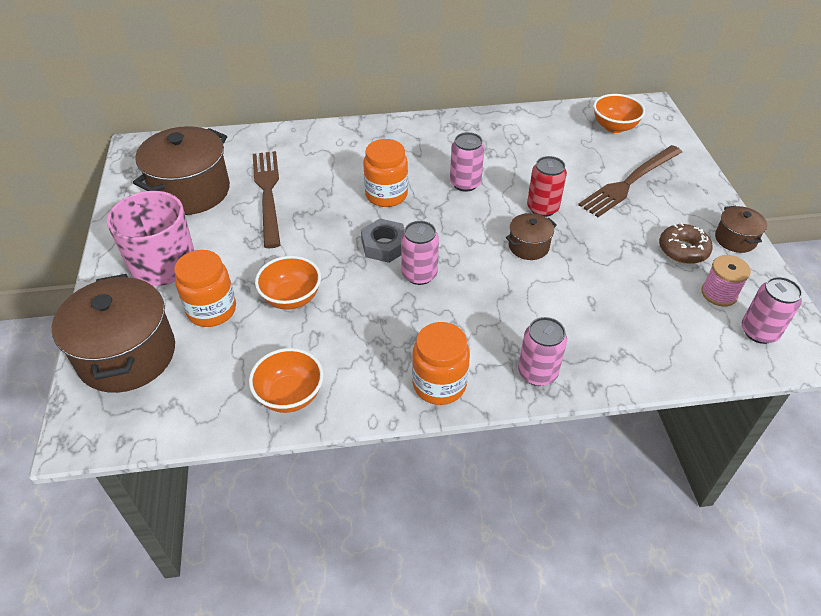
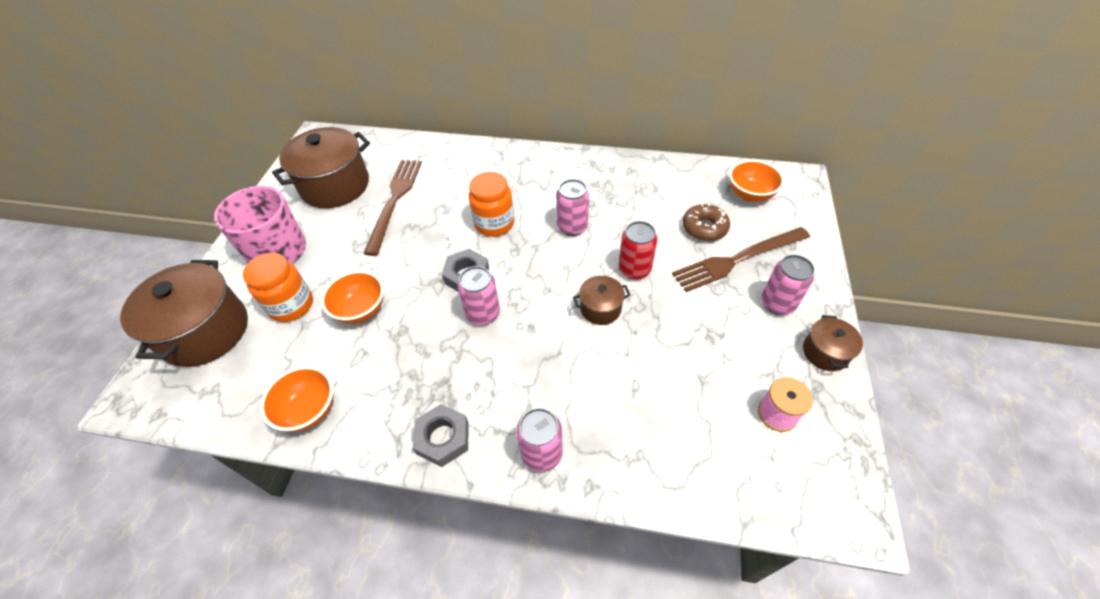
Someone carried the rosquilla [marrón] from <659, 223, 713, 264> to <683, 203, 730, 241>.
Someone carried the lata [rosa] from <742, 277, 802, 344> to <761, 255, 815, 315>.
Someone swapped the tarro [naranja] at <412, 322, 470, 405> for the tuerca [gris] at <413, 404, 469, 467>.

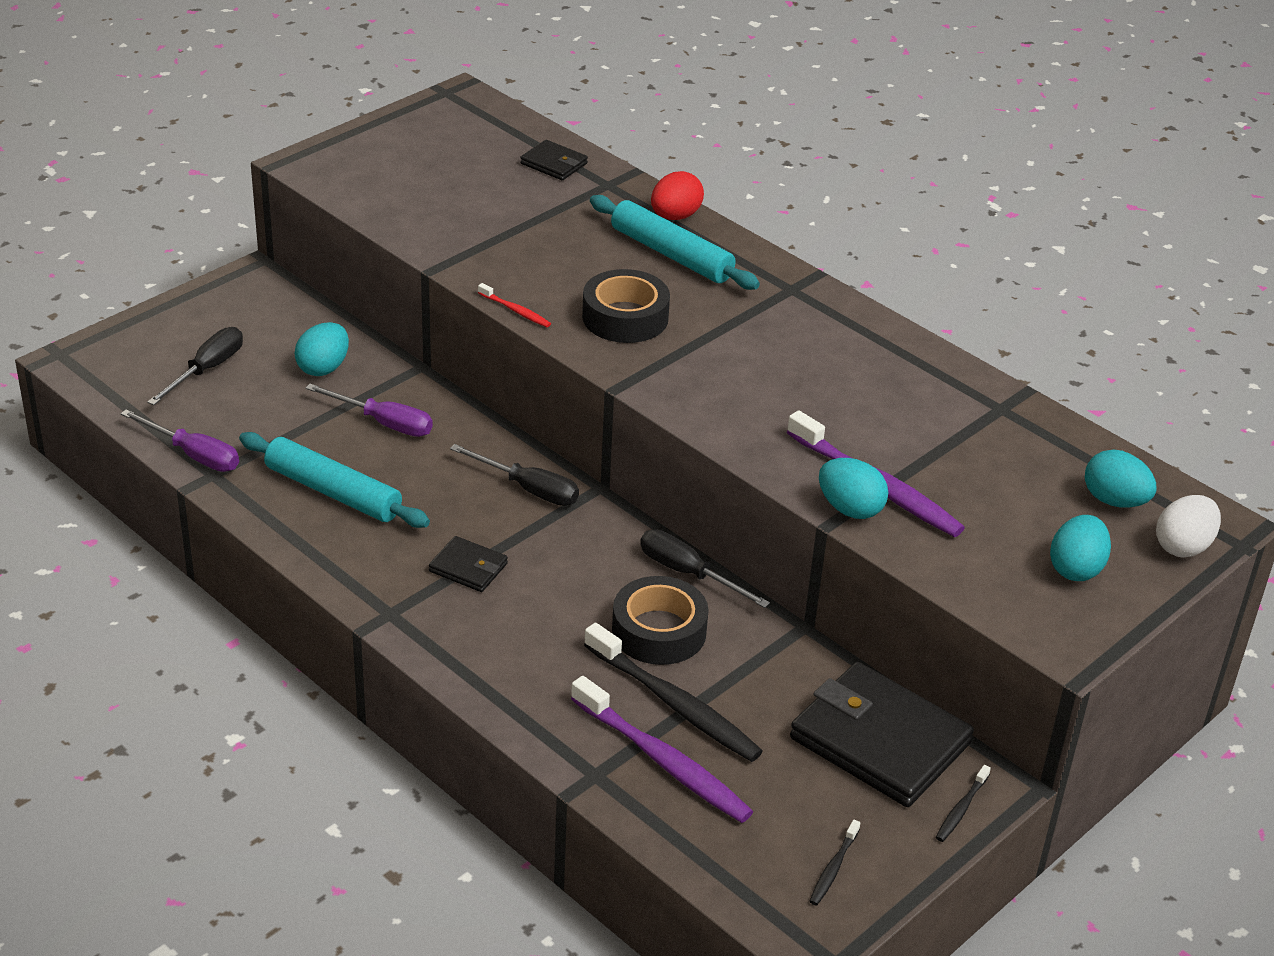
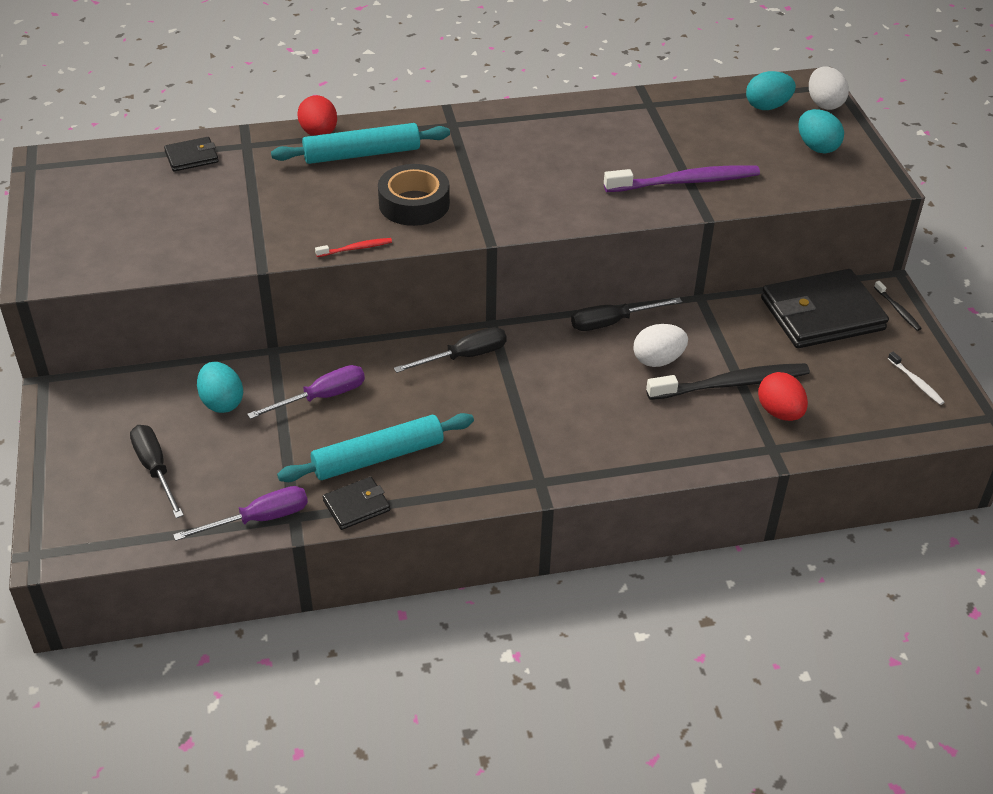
Someone took away the huevo [turquesa] at <819, 458, 888, 519>.
Someone carried the cartera [negro] from <429, 536, 508, 592> to <323, 477, 390, 530>.
Someone swapped the cepillo de dientes [morado] at <571, 676, 753, 823> for the huevo [rojo] at <758, 372, 808, 421>.
Someone swapped the cinta adhesiva [negro] at <612, 576, 709, 665> for the huevo [blanco] at <633, 324, 688, 367>.
Someone repainted the cepillo de dientes [negro] at <809, 820, 860, 905>, which became the cepillo de dientes [blanco] at <888, 352, 944, 405>.

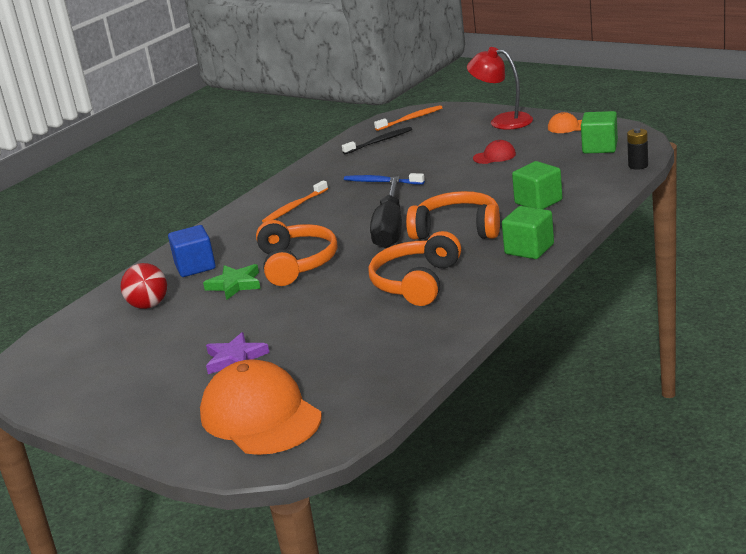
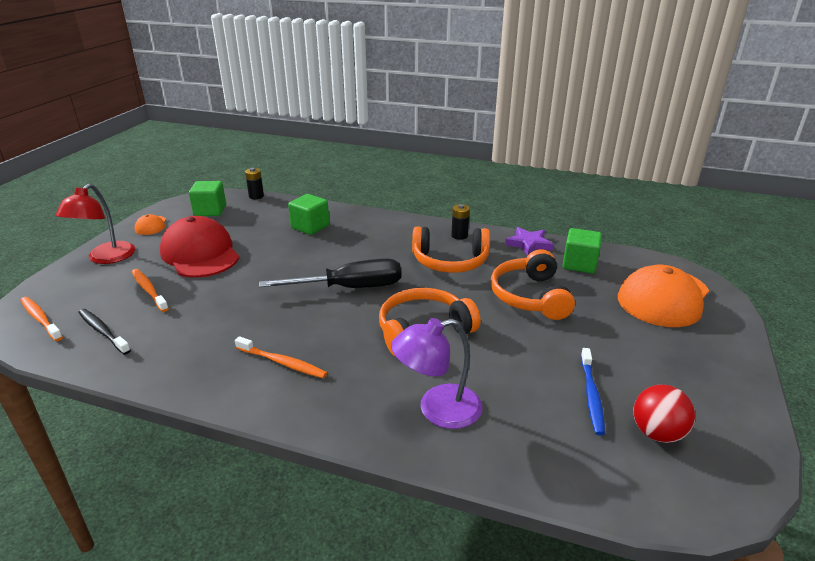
Someone took away the estrella [verde] at <203, 264, 261, 300>.
Someone put down the cepillo de dientes [naranja] at <132, 269, 169, 312>.
Someone put down the pila [negro] at <451, 204, 470, 240>.
Someone carried the pelota [rojo] from <121, 263, 167, 309> to <633, 384, 695, 443>.
Someone carried the estrella [morado] from <206, 332, 270, 374> to <505, 227, 553, 256>.
Someone carried the cepillo de dientes [azul] from <344, 173, 425, 184> to <581, 348, 605, 436>.
Someone carried the auriculares [naranja] from <406, 191, 500, 239> to <491, 249, 575, 320>.
Someone carried the cubo [verde] from <502, 206, 554, 259> to <562, 228, 602, 274>.
Someone swapped the cubo [azul] at <168, 225, 216, 277> for the lámpara [morado] at <391, 318, 482, 429>.
Someone scaled the gorra [rojo] at <473, 140, 516, 164> by 2.27.

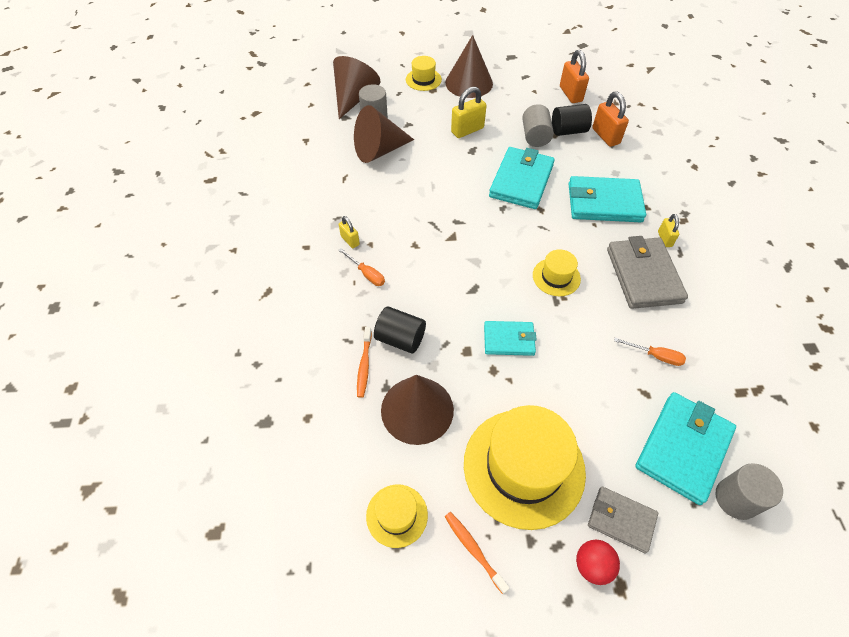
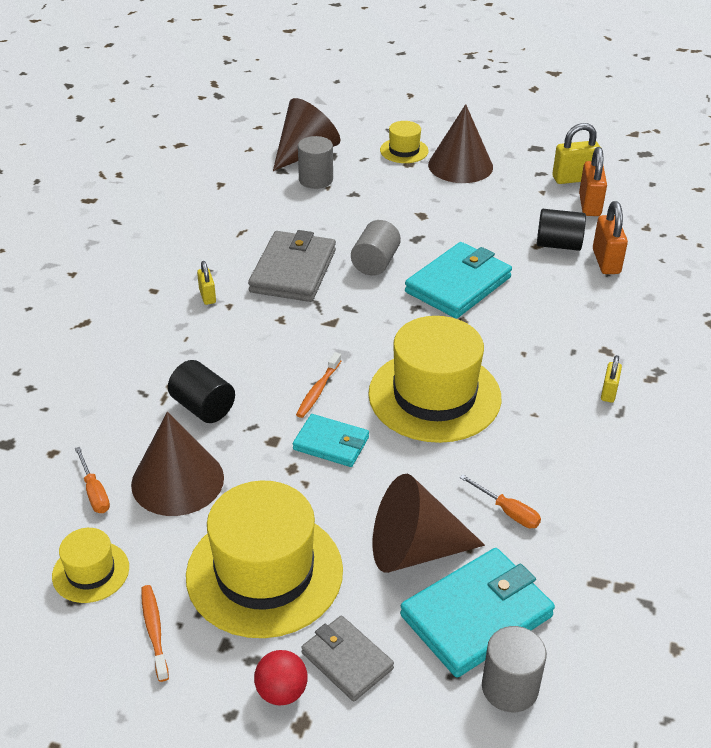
Someone took away the cartera [turquesa] at <568, 176, 646, 222>.
Someone carried the destornillador [naranja] from <338, 248, 385, 286> to <75, 447, 110, 513>.
Someone carried the cono [marrón] from <354, 105, 414, 163> to <373, 474, 485, 573>.
Someone carried the cepillo de dientes [naranja] from <357, 327, 372, 398> to <296, 352, 341, 418>.
Someone carried the candado [amarillo] from <451, 86, 487, 138> to <552, 123, 600, 184>.
Someone carried the cilindro [gris] from <522, 104, 554, 147> to <351, 220, 401, 276>.
Someone carried the cartera [gris] from <607, 236, 688, 309> to <248, 230, 336, 302>.
Someone scaled the sombrero [amarillo] at <533, 249, 581, 296> by 2.06.

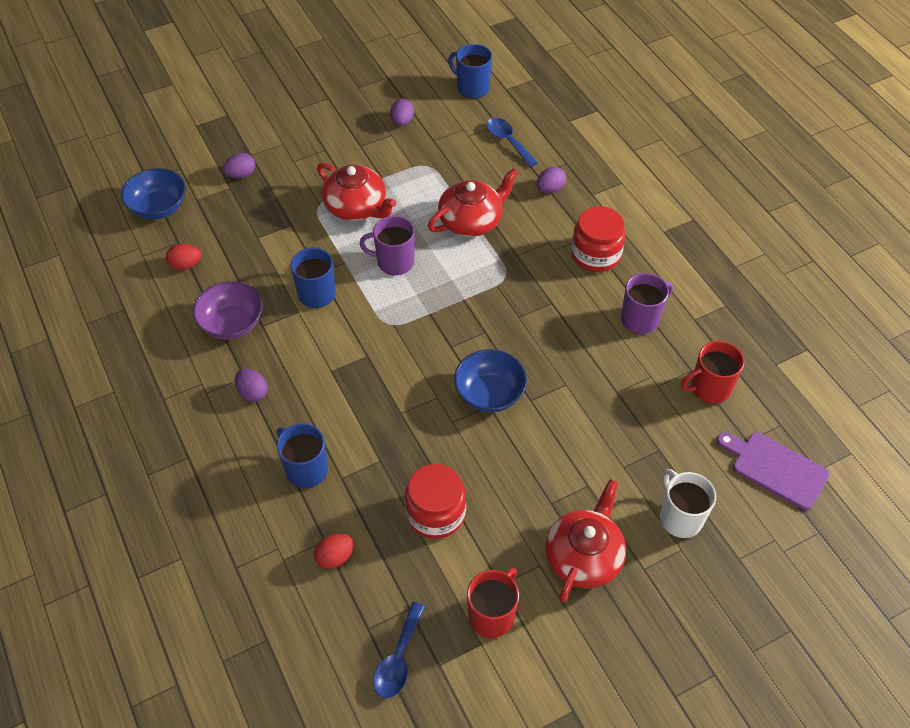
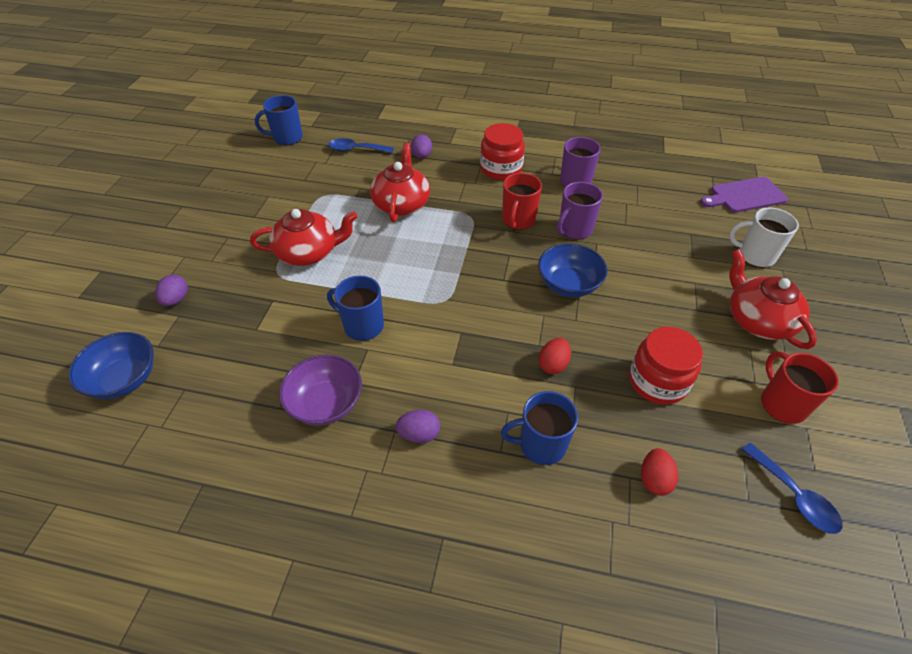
Someone took away the huevo [morado] at <390, 99, 414, 126>.
Someone carried the huevo [rojo] from <166, 244, 201, 270> to <539, 338, 571, 374>.
Someone carried the taza [morado] from <360, 216, 415, 275> to <557, 182, 603, 240>.
Someone carried the taza [rojo] from <681, 341, 744, 404> to <502, 173, 542, 230>.

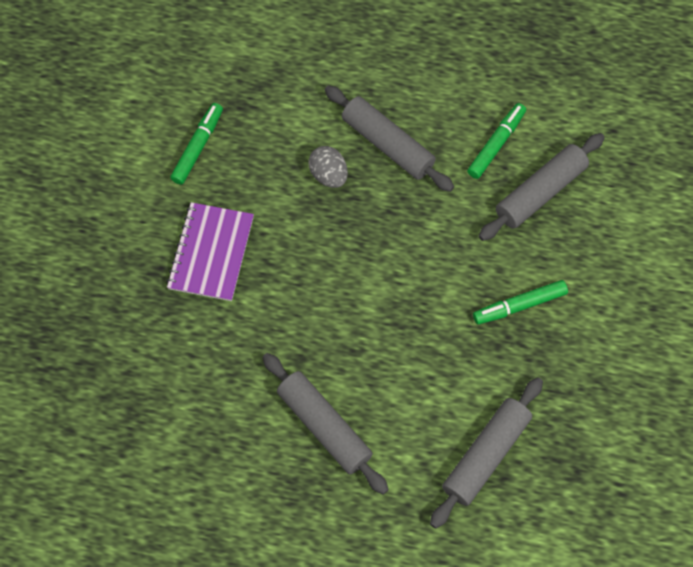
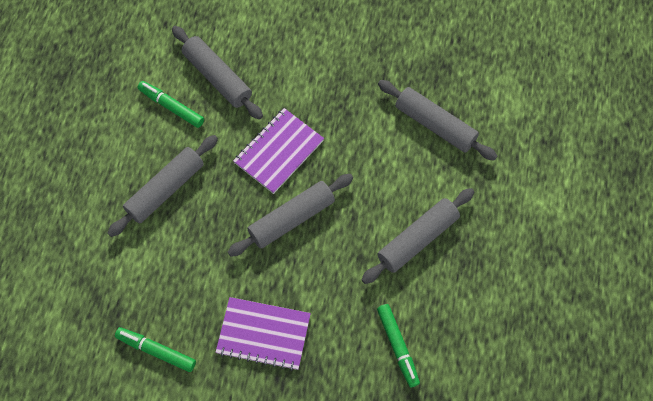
Someone took away the huevo [gris] at <308, 146, 348, 188>.
Someone put down the rodillo [gris] at <228, 174, 353, 257>.
Someone put down the cuaderno [morado] at <233, 108, 324, 194>.
Someone carried the rotulador [verde] from <473, 280, 568, 325> to <377, 304, 420, 387>.

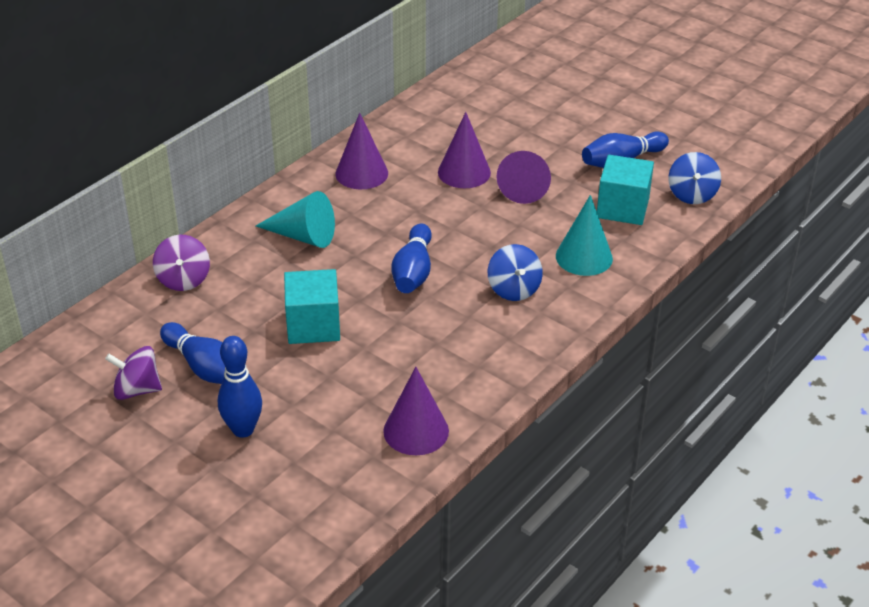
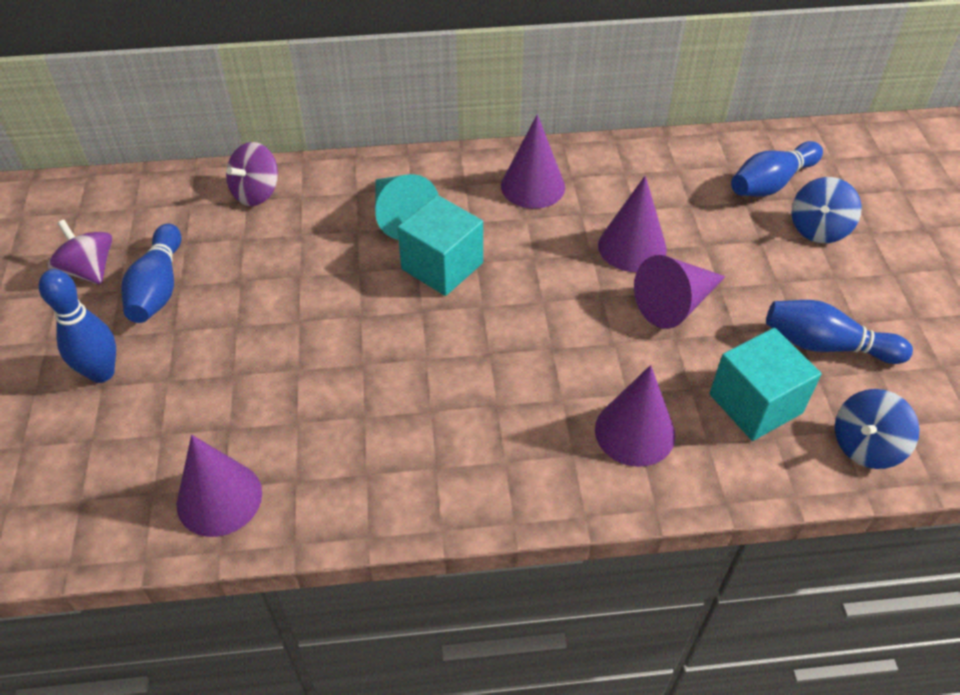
Someone carried the cubo [turquesa] from <284, 269, 340, 344> to <397, 195, 483, 296>.
Someone carried the bolo [azul] from <392, 224, 432, 293> to <731, 141, 823, 197>.
Someone carried the peonza [azul] from <488, 244, 543, 301> to <791, 177, 862, 243>.
Someone repainted the cono [turquesa] at <556, 195, 613, 276>, which became the cono [morado] at <595, 365, 675, 467>.

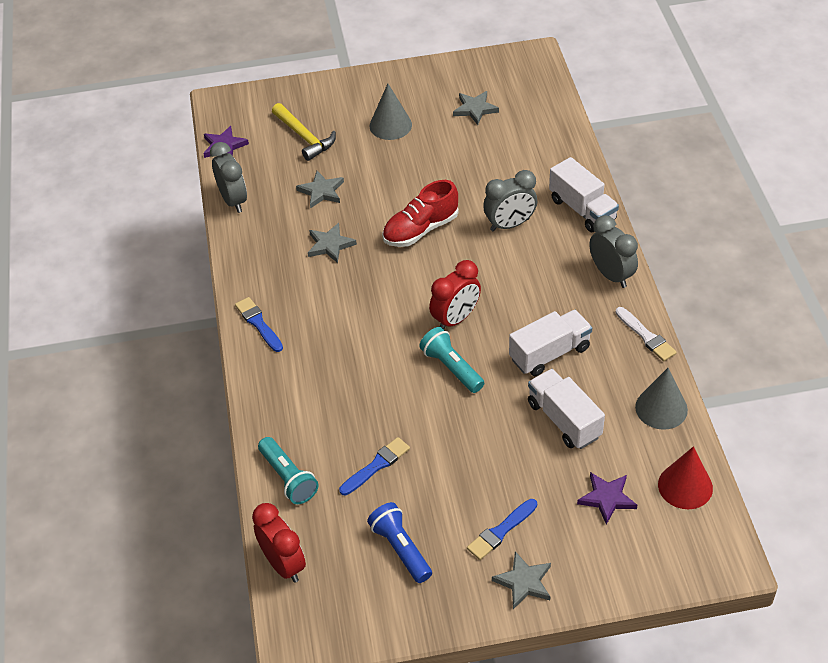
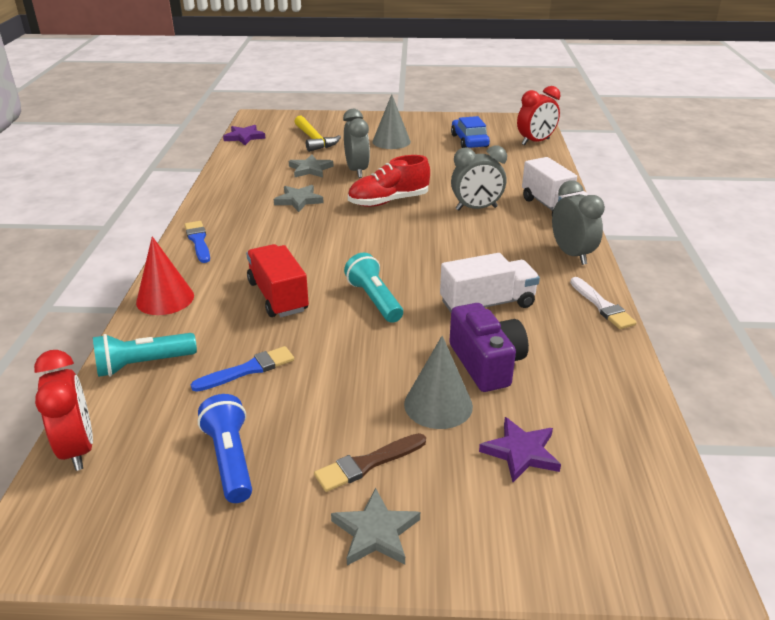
Someone put down the camión [rojo] at <246, 244, 309, 317>.
Someone carried the despertador [gris] from <210, 142, 247, 213> to <343, 109, 370, 178>.
Someone carried the despertador [rojo] from <429, 260, 481, 329> to <517, 86, 560, 145>.
Someone carried the cono [gris] from <635, 368, 688, 430> to <404, 336, 473, 429>.
Someone carried the cono [rojo] from <658, 446, 713, 509> to <136, 236, 194, 315>.
Someone swapped the estrella [gris] at <453, 91, 499, 125> for the coche [azul] at <451, 116, 490, 148>.
Someone swapped the camión [blanco] at <528, 369, 605, 449> for the cámara [morado] at <449, 303, 529, 392>.
Someone repainted the pincel [azul] at <467, 499, 537, 560>, which became the pincel [marrón] at <314, 433, 426, 492>.
Someone rotated the lámpara de mano [turquesa] at <258, 437, 319, 504> by 90 degrees clockwise.

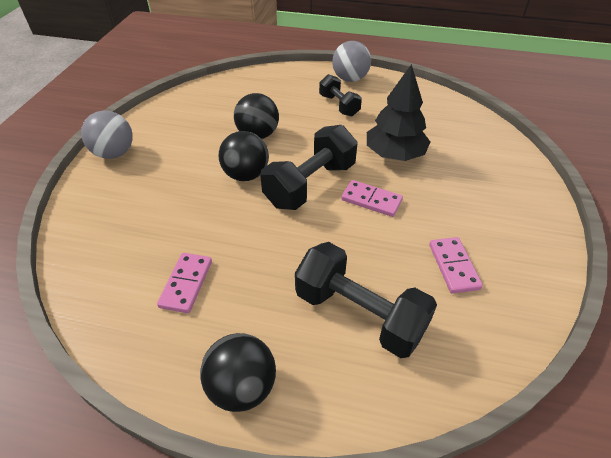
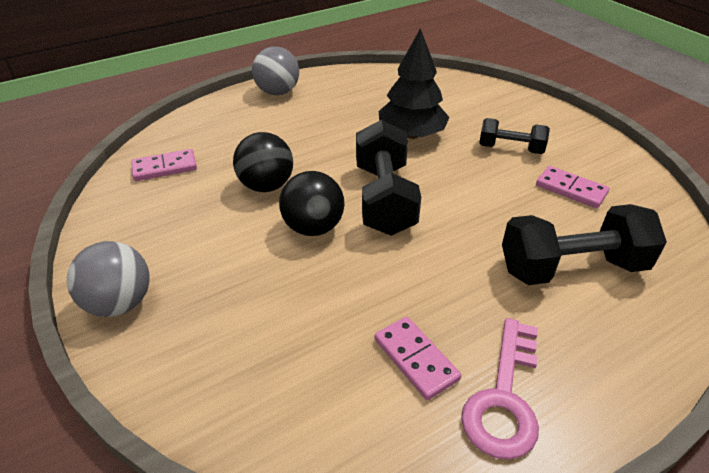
Someone took away the pelota [negro] at <200, 333, 276, 412>.
Someone put down the llave [rosa] at <461, 318, 539, 460>.
Someone carried the mancuerna [negro] from <319, 74, 362, 117> to <479, 118, 550, 154>.
Someone carried the ficha de dominó [rosa] from <341, 180, 403, 217> to <131, 149, 197, 181>.

